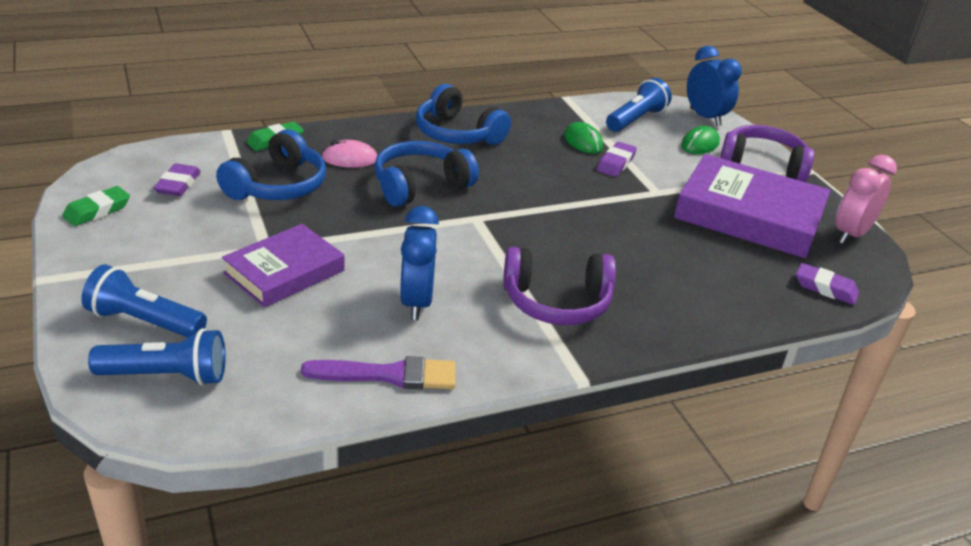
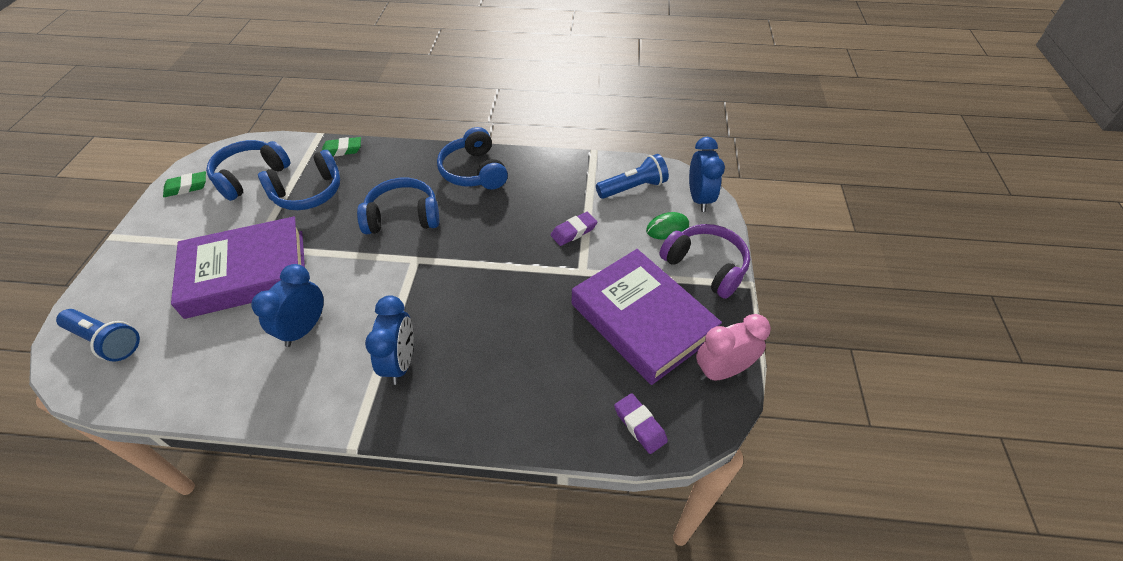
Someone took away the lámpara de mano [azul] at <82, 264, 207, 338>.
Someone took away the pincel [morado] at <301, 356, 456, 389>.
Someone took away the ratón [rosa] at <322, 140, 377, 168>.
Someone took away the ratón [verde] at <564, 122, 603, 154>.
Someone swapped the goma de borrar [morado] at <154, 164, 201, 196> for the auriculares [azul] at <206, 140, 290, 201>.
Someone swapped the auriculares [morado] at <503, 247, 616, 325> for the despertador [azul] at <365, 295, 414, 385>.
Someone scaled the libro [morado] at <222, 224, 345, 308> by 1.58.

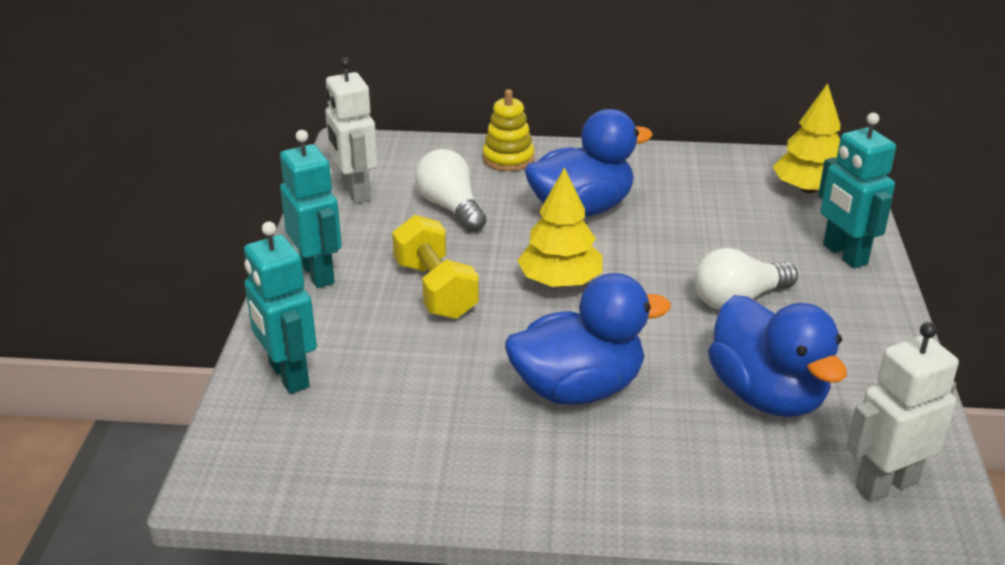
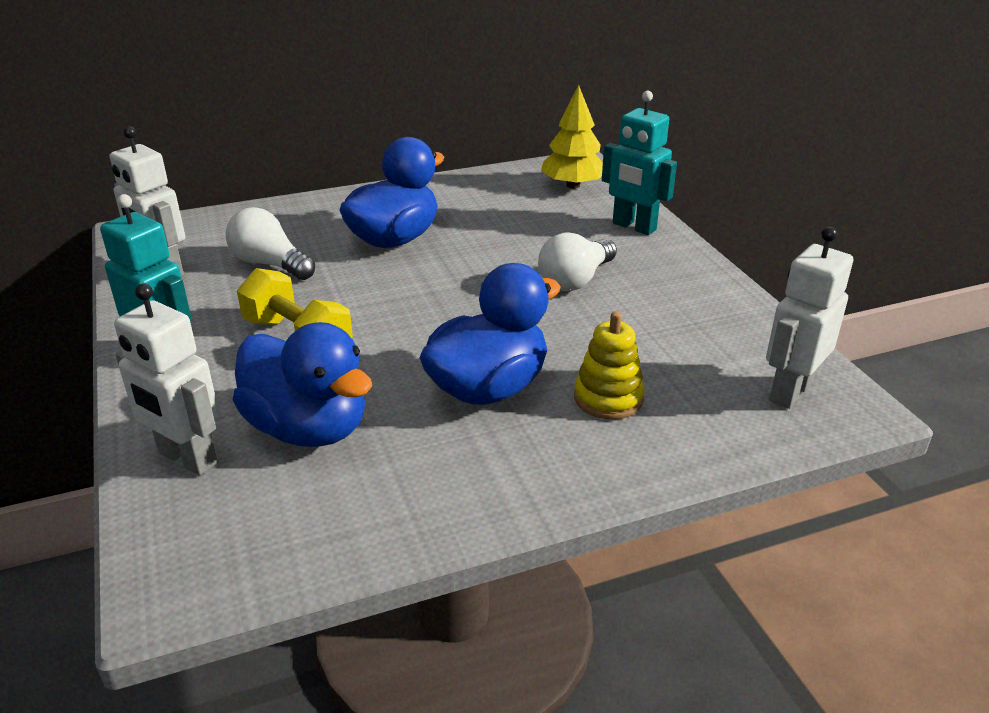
Someone took away the árbol [amarillo] at <517, 168, 603, 287>.
Someone carried the juguete apilable [amarillo] from <482, 89, 534, 171> to <574, 311, 645, 420>.
Someone carried the pato [azul] from <708, 295, 847, 417> to <233, 322, 372, 447>.
Someone repainted the robot [turquesa] at <244, 221, 317, 394>, which became the robot [blanco] at <114, 284, 220, 476>.

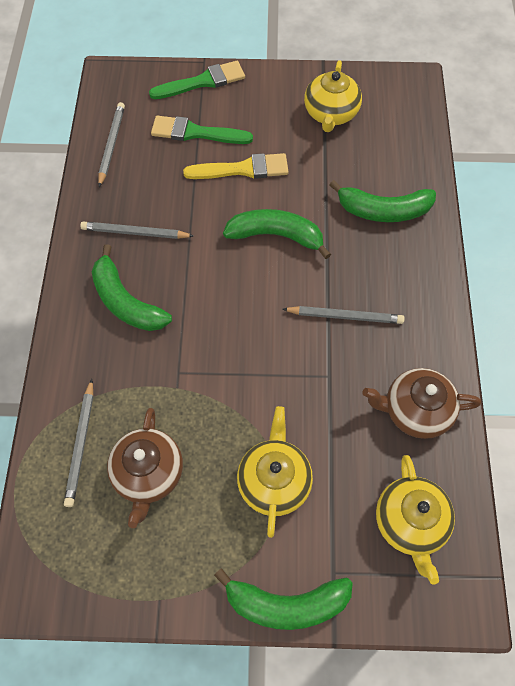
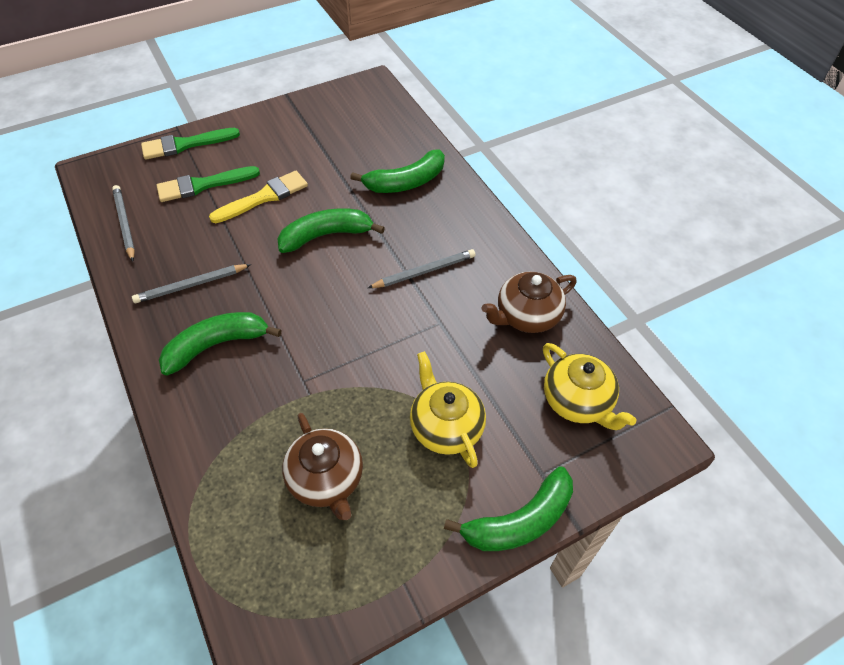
Someone took away the lápiz [gris] at <64, 379, 93, 507>.
Someone took away the tetera [amarillo] at <304, 60, 362, 132>.
Someone rotated the plátano [verde] at <92, 244, 172, 331> by 135 degrees clockwise.
Someone rotated the pincel [verde] at <149, 61, 245, 99> by 150 degrees counterclockwise.

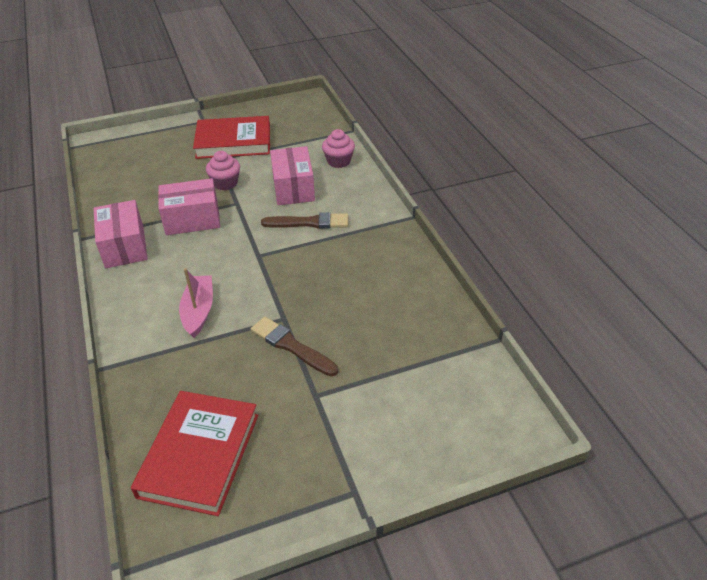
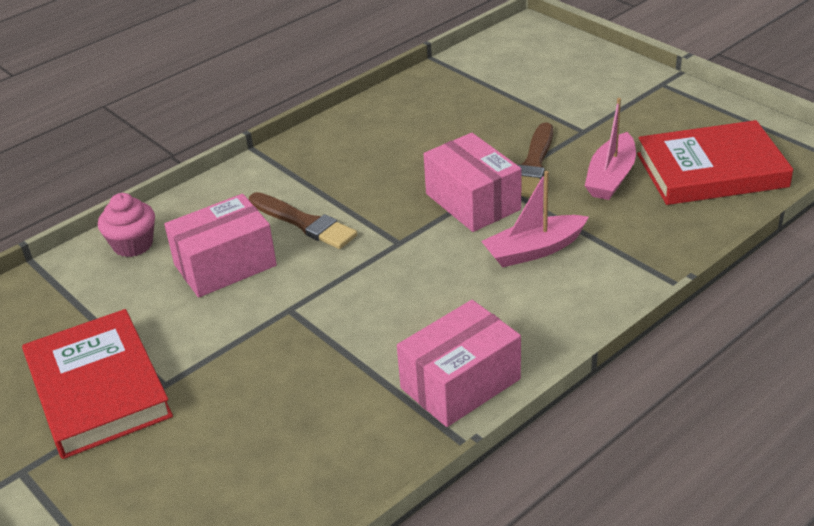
Someone took away the magdalena [rosa] at <206, 151, 240, 191>.
Someone put down the barco [rosa] at <585, 98, 636, 200>.
Someone carried the caja [rosa] from <158, 178, 220, 235> to <424, 133, 521, 232>.
Someone rotated the pincel [marrón] at <261, 212, 348, 229> by 150 degrees clockwise.

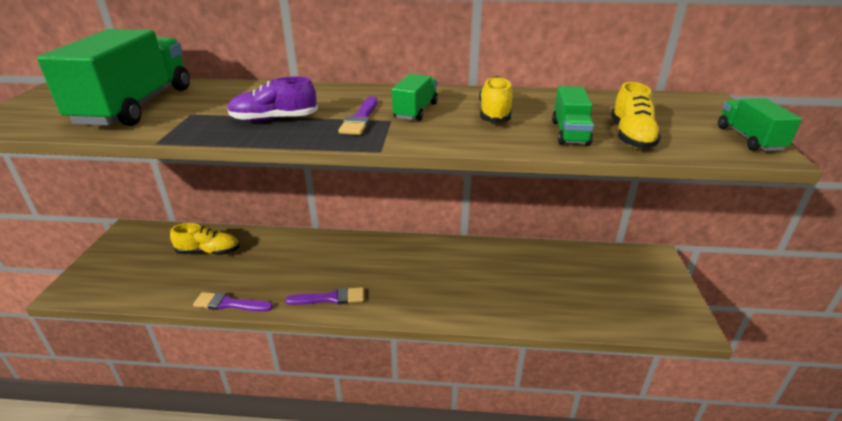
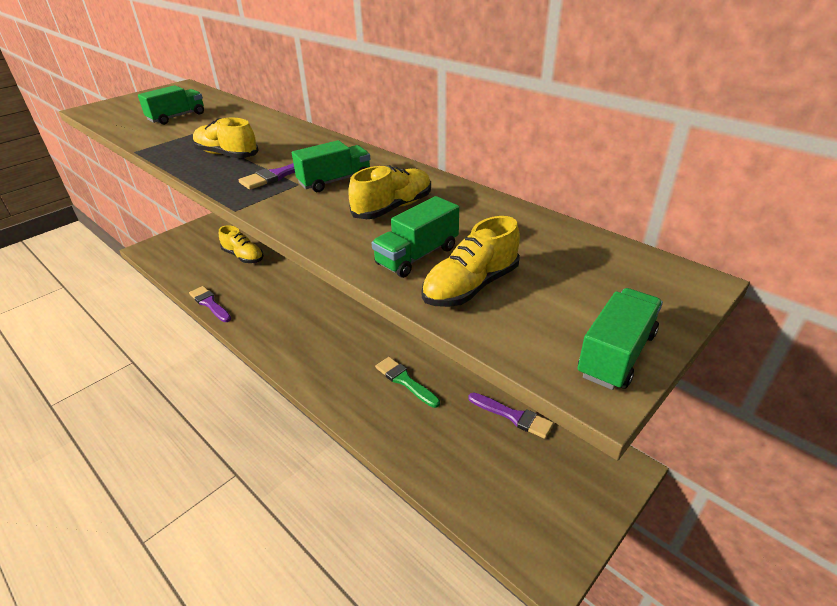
Someone put down the pincel [verde] at <375, 357, 440, 408>.
Someone carried the pincel [morado] from <285, 287, 364, 305> to <468, 392, 554, 439>.
Someone repainted the zapato [morado] at <227, 76, 318, 122>, which became the zapato [amarillo] at <193, 117, 259, 158>.
Someone scaled the camión [verde] at <37, 29, 190, 126> by 0.47.

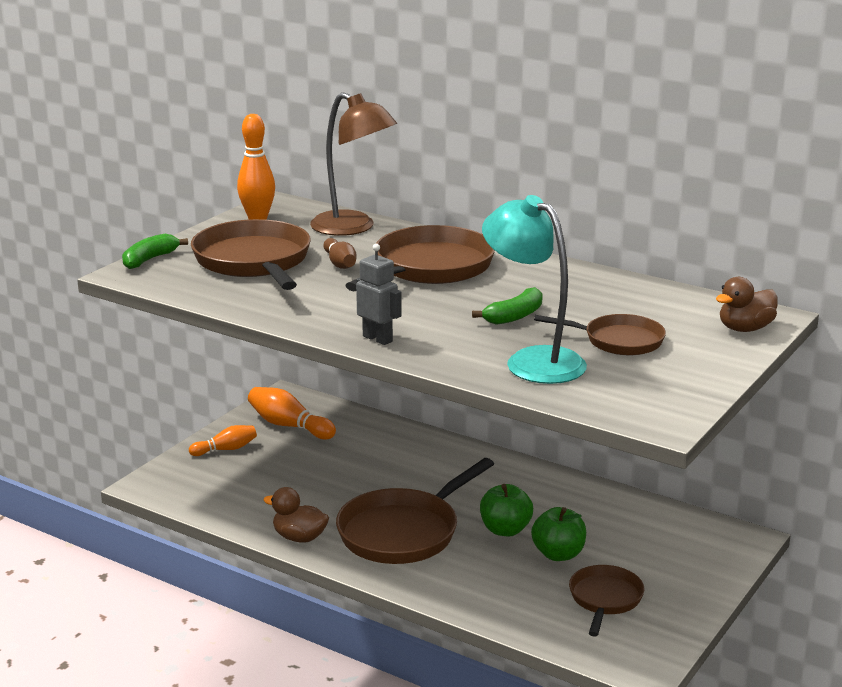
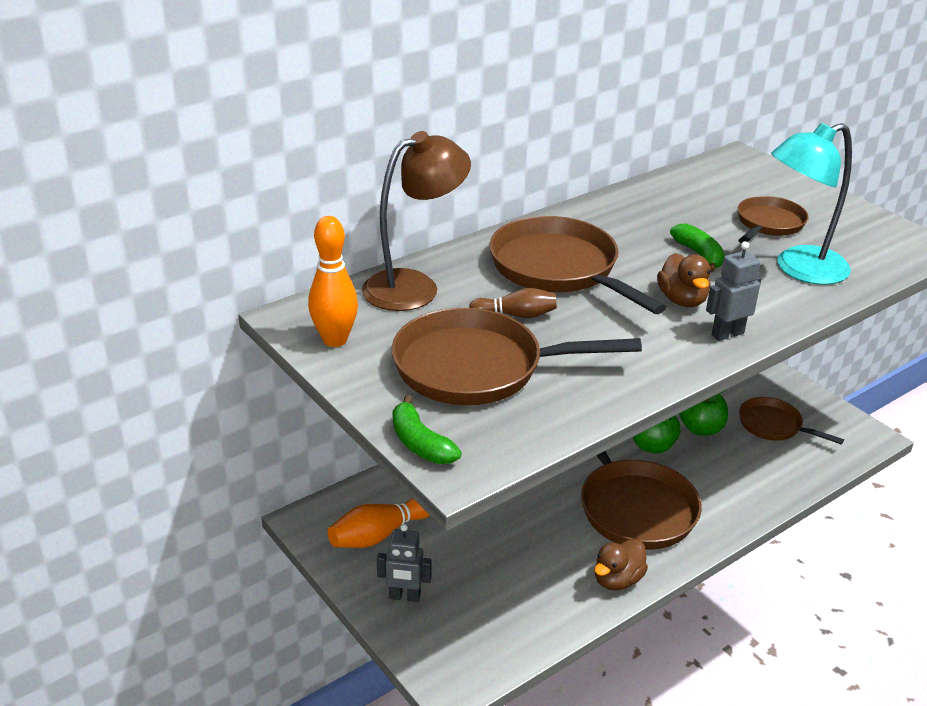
Someone carried the pato [marrón] from <716, 277, 778, 332> to <657, 253, 711, 307>.
Someone swapped the bolo [naranja] at <189, 425, 257, 456> for the robot [gris] at <377, 524, 431, 602>.

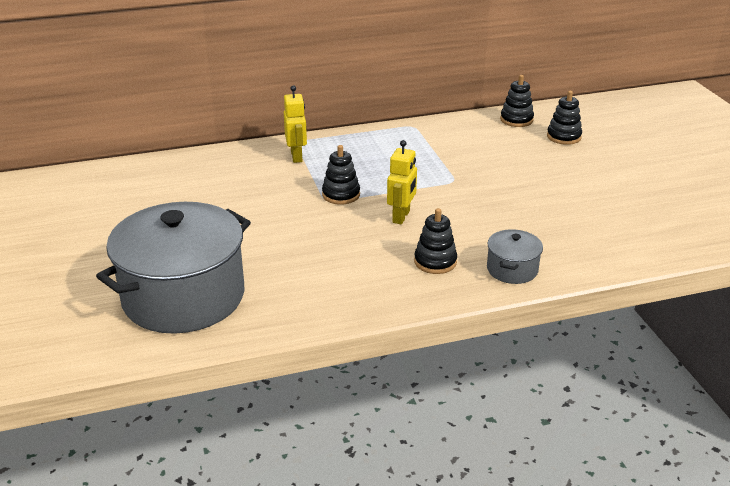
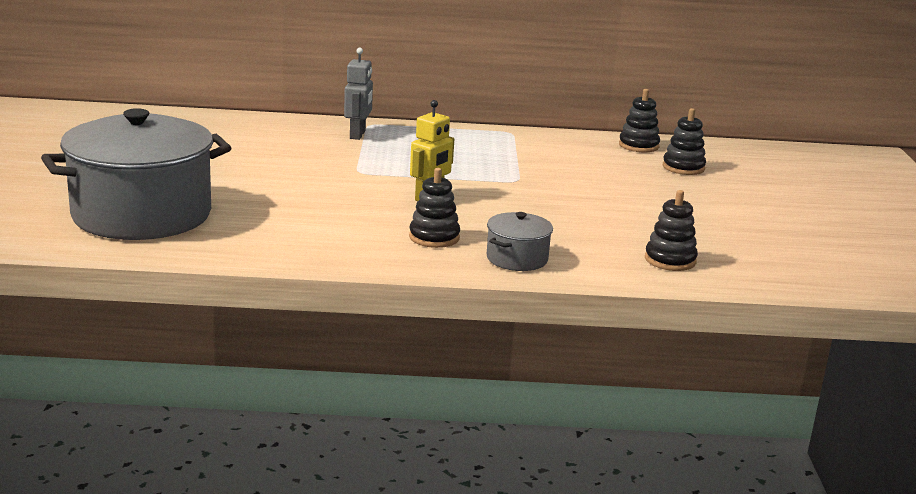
Someone carried the juguete apilable [negro] from <322, 145, 360, 205> to <645, 190, 698, 271>.
Someone repainted the robot [amarillo] at <284, 85, 307, 163>, which became the robot [gris] at <344, 48, 373, 140>.

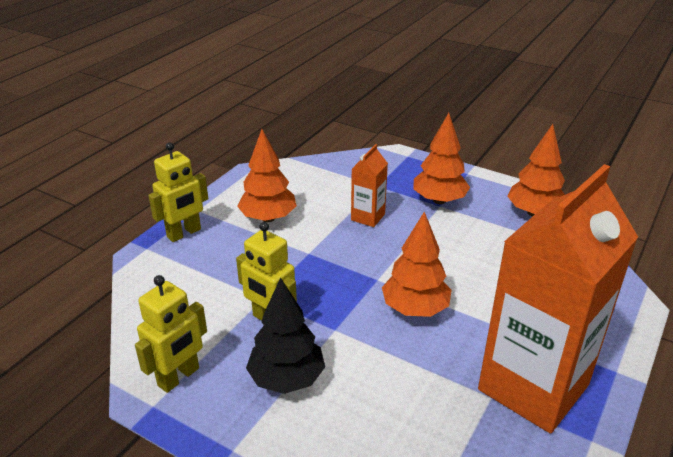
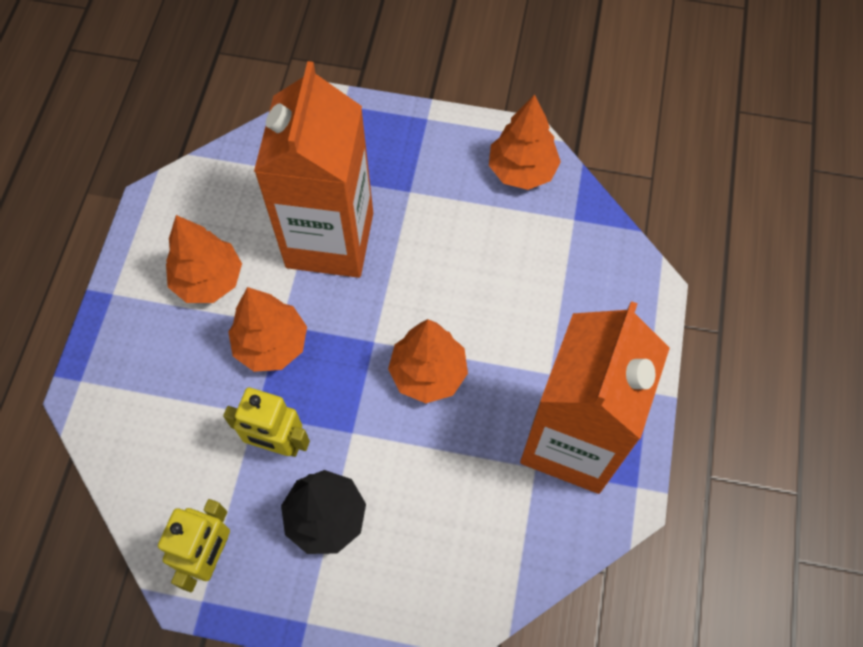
Someone took away the robot [amarillo] at <148, 142, 208, 242>.
Someone carried the árbol [naranja] from <413, 113, 470, 204> to <228, 287, 307, 372>.
Someone scaled the cartón de leche [naranja] at <351, 144, 388, 227> by 2.33.

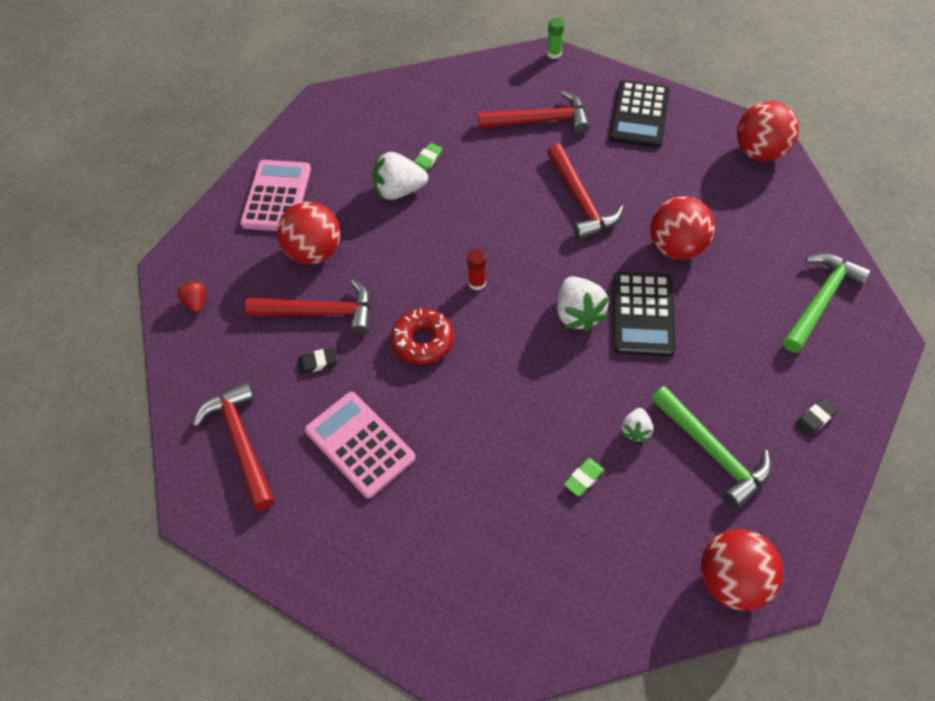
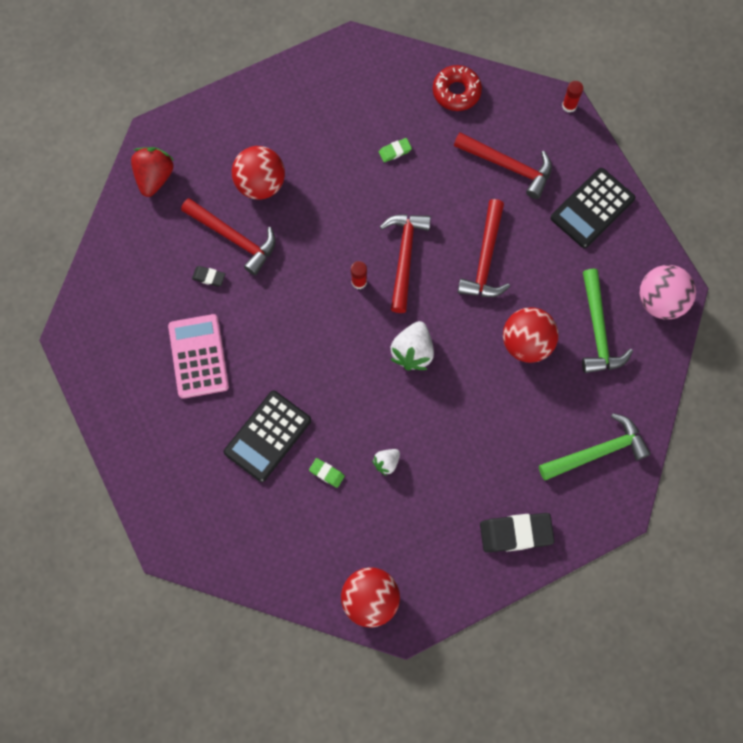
Someone took away the calculadora [rosa] at <240, 160, 311, 231>.
Someone took away the fresa [blanco] at <372, 151, 428, 200>.
Someone carried the martillo [rojo] from <193, 381, 275, 510> to <380, 214, 431, 313>.
Someone carried the rosquilla [rojo] from <391, 308, 454, 365> to <433, 65, 482, 111>.
Someone carried the calculadora [negro] from <613, 271, 676, 357> to <224, 391, 311, 482>.
Someone carried the martillo [verde] from <651, 386, 772, 509> to <582, 269, 633, 373>.
Someone repainted the barra de pegamento [verde] at <547, 17, 565, 59>, which became the barra de pegamento [rojo] at <562, 81, 583, 113>.
Someone repainted the pelota [rojo] at <737, 101, 799, 161>, which became the pelota [rosa] at <640, 265, 696, 320>.
Someone rotated the goma de borrar [verde] at <564, 458, 604, 496> by 45 degrees clockwise.
Someone scaled the fresa [rojo] at <176, 280, 206, 313> by 1.79.
Someone scaled the goma de borrar [negro] at <795, 398, 838, 437> by 2.04.

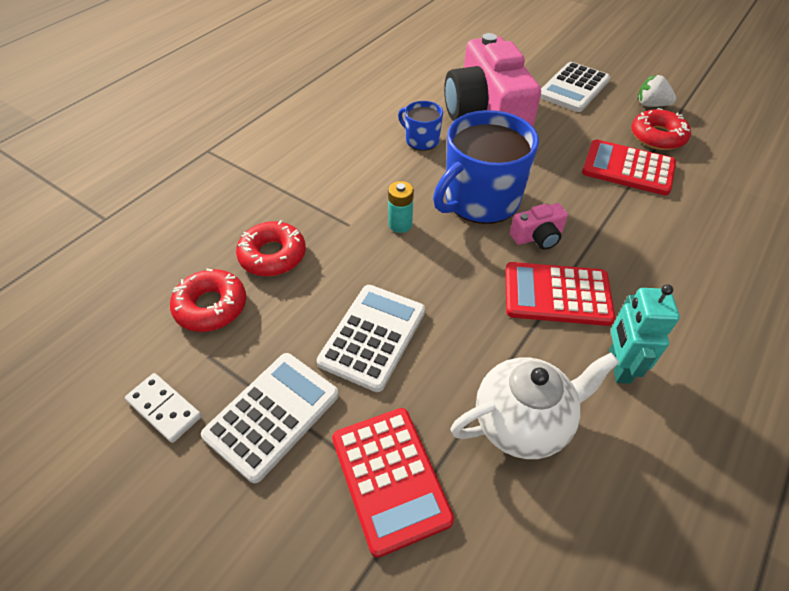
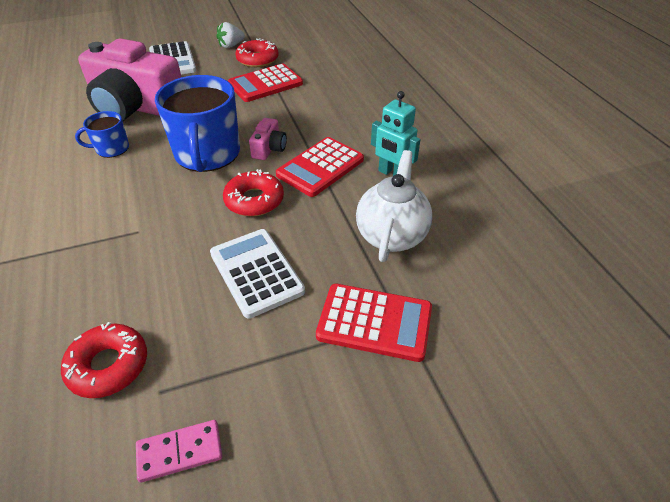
Someone took away the calculadora [blanco] at <201, 353, 339, 483>.
Someone took away the pila [turquesa] at <388, 181, 414, 233>.
Someone carried the rosquilla [rojo] from <236, 220, 306, 276> to <223, 169, 284, 216>.
Someone repainted the ficha de dominó [blanco] at <125, 373, 202, 443>, which became the ficha de dominó [rosa] at <136, 420, 222, 482>.

